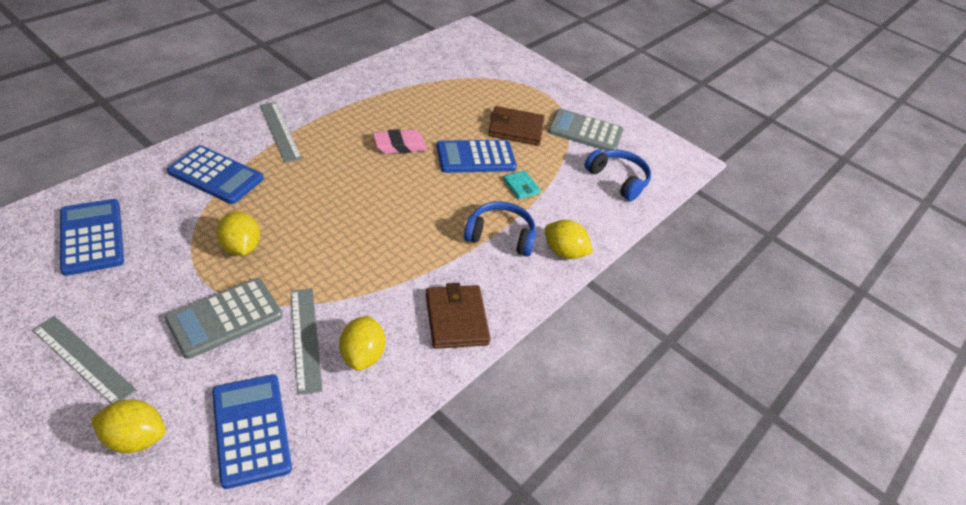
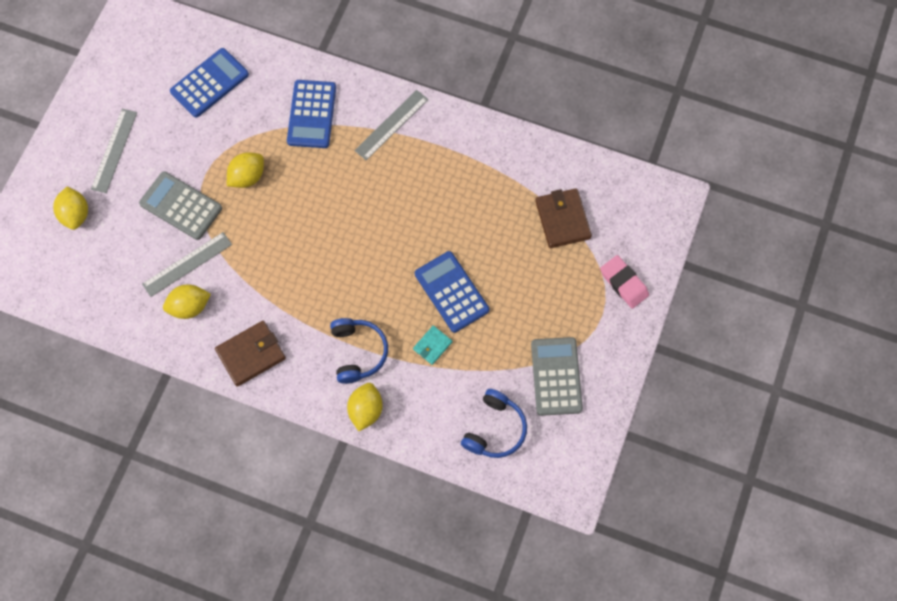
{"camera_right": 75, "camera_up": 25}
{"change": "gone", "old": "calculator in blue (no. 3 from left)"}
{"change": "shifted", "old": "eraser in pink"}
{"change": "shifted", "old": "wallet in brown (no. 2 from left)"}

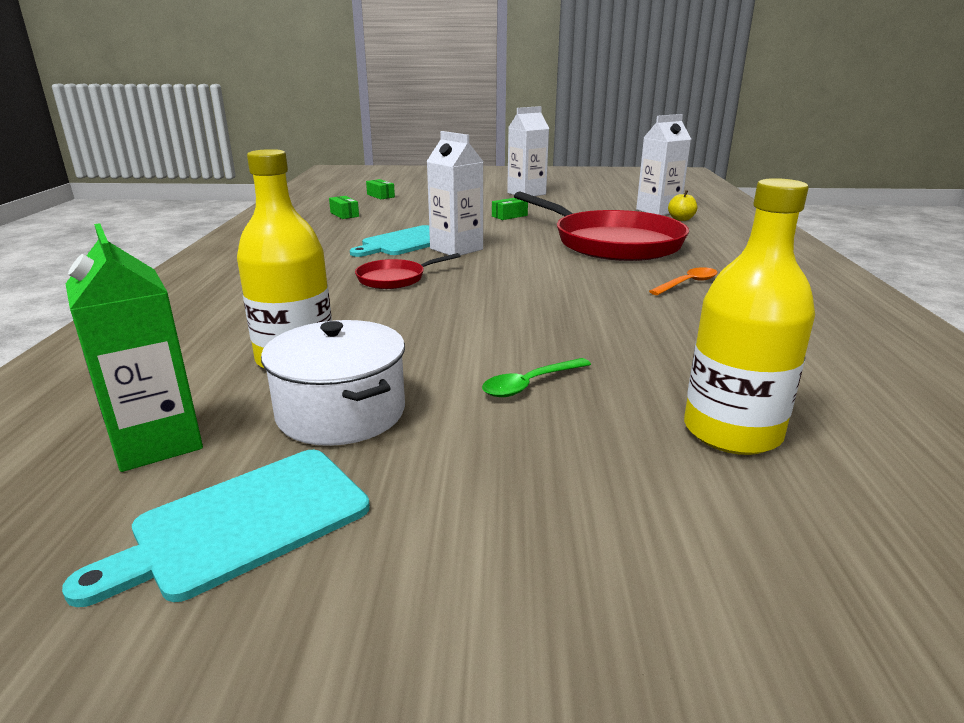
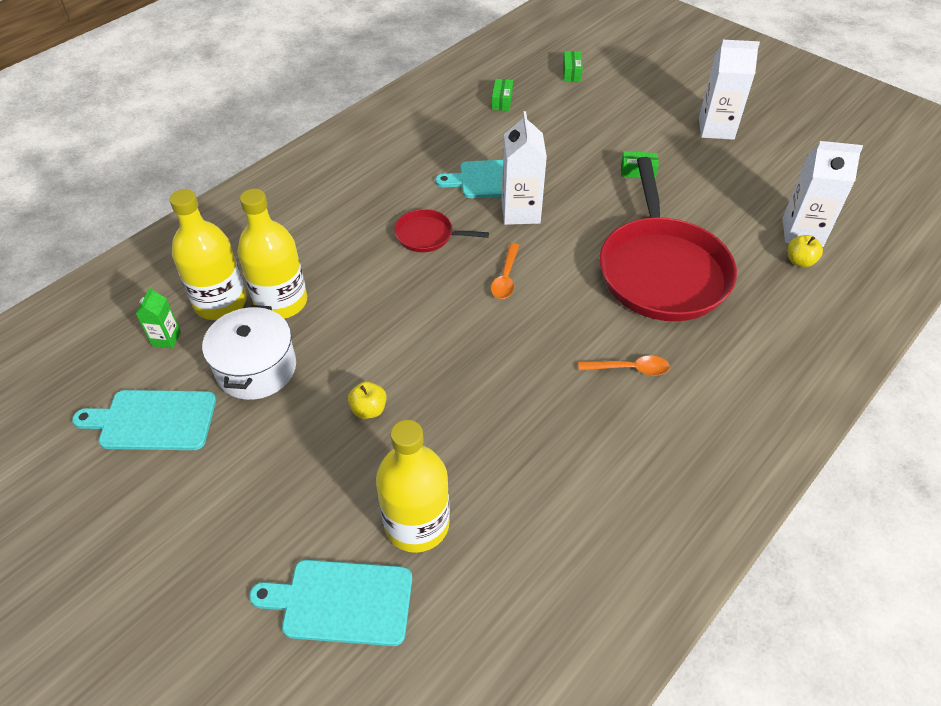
{"camera_right": 40, "camera_up": 25}
{"change": "new", "new": "bottle in yellow (no. 1 from left)"}
{"change": "new", "new": "cutting board in turquoise (no. 2 from left)"}
{"change": "new", "new": "spoon in orange (no. 1 from left)"}
{"change": "swapped", "old": "spoon in green", "new": "apple in yellow (no. 1 from left)"}
{"change": "scaled", "old": "carton in green", "factor": 0.53}

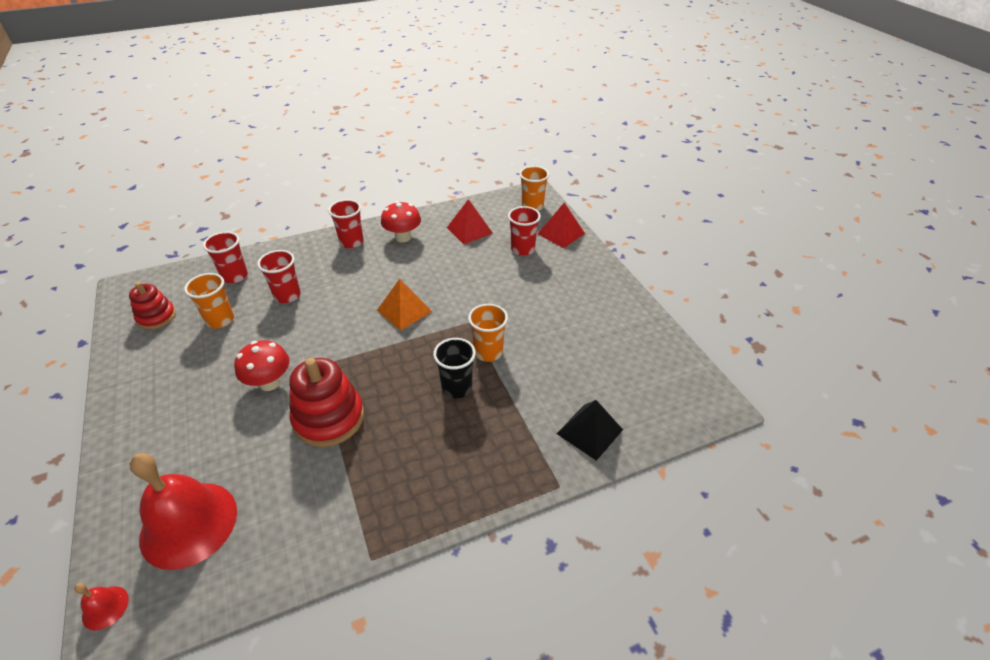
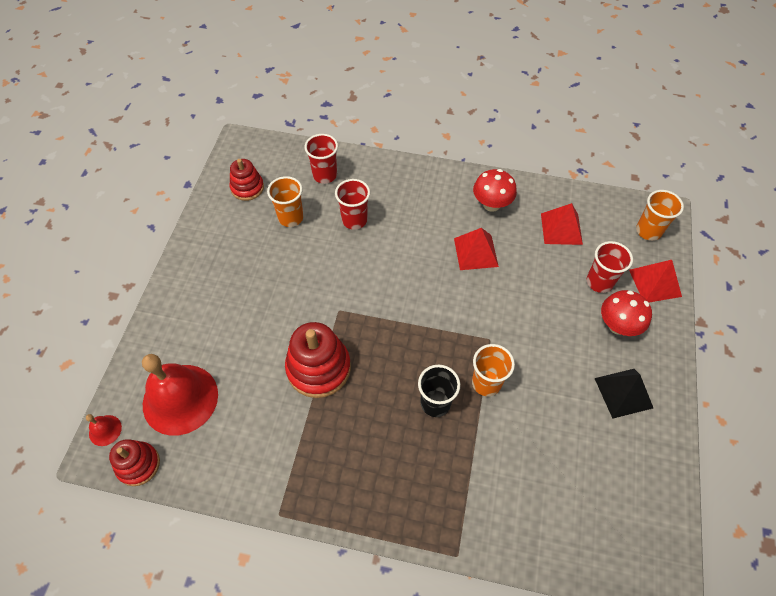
{"camera_right": 35, "camera_up": 15}
{"change": "gone", "old": "cup in red (no. 3 from left)"}
{"change": "gone", "old": "pyramid in orange"}
{"change": "new", "new": "stacking toy in red (no. 1 from left)"}
{"change": "new", "new": "pyramid in red (no. 1 from left)"}
{"change": "shifted", "old": "mushroom in red (no. 1 from left in the first image)", "new": "mushroom in red (no. 2 from left)"}
{"change": "shifted", "old": "pyramid in black"}

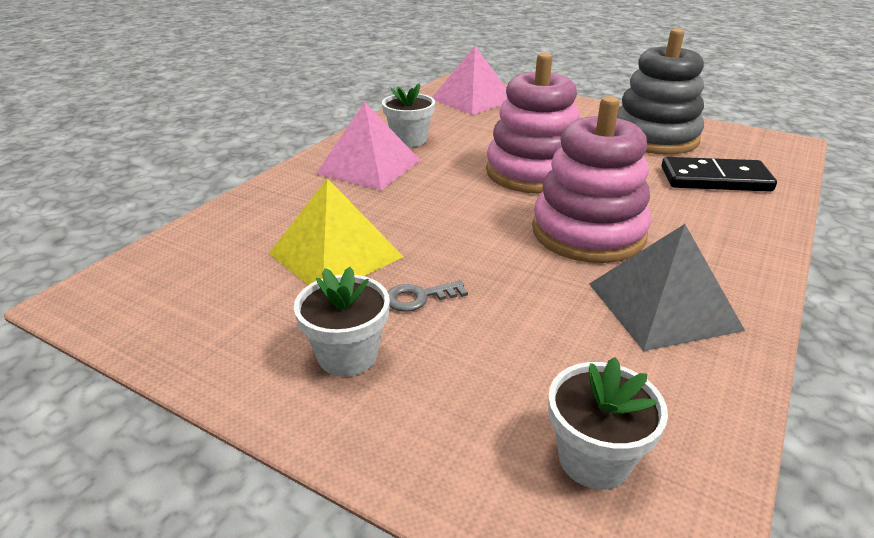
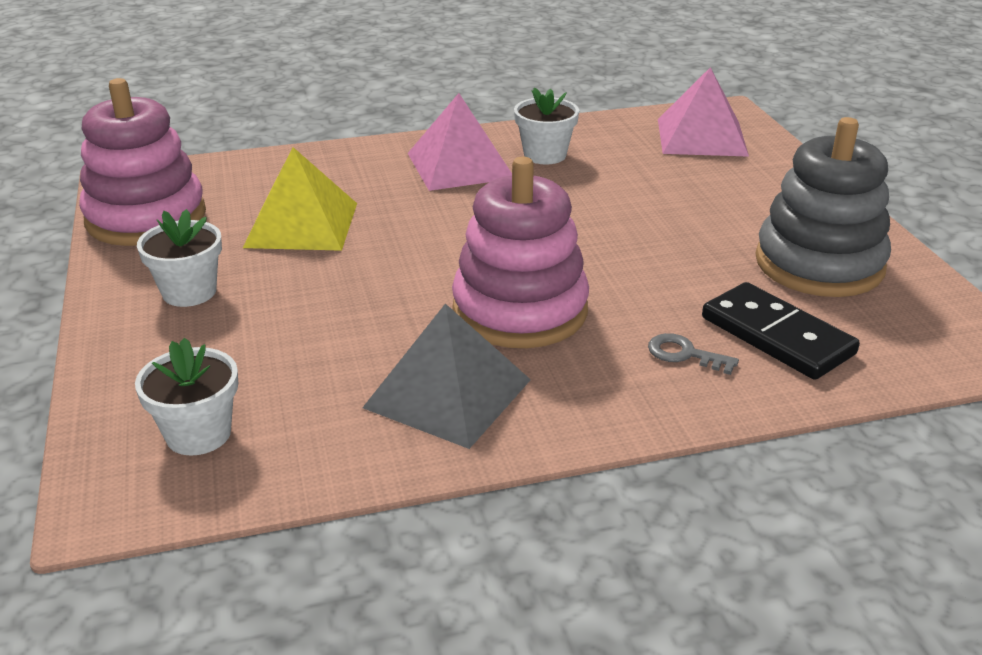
{"camera_right": 45, "camera_up": 0}
{"change": "shifted", "old": "key in grey"}
{"change": "shifted", "old": "stacking toy in pink (no. 1 from left)"}

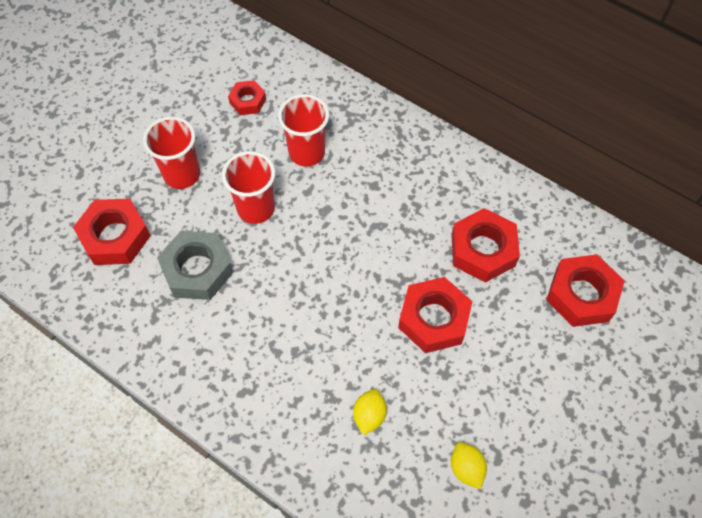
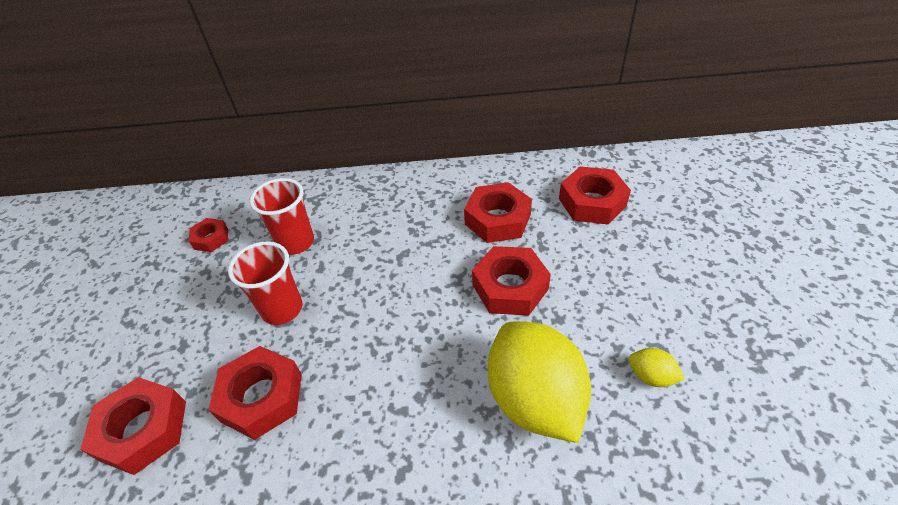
{"camera_right": -35, "camera_up": -15}
{"change": "gone", "old": "cup in red (no. 1 from left)"}
{"change": "repainted", "old": "nut in grey", "new": "nut in red (no. 3 from left)"}
{"change": "scaled", "old": "lemon in yellow (no. 1 from left)", "factor": 2.43}

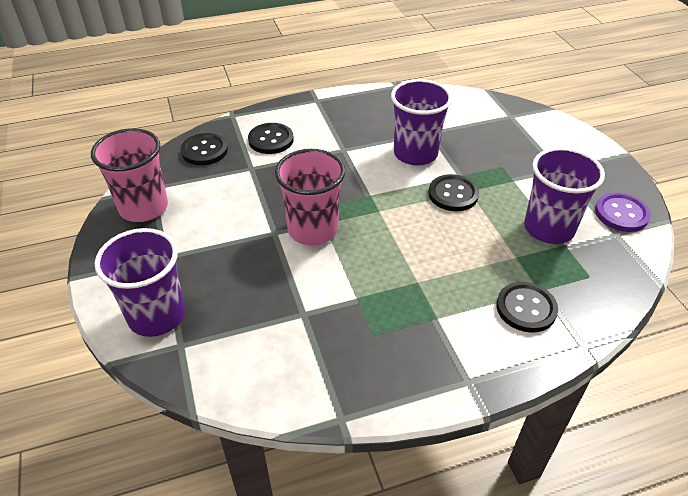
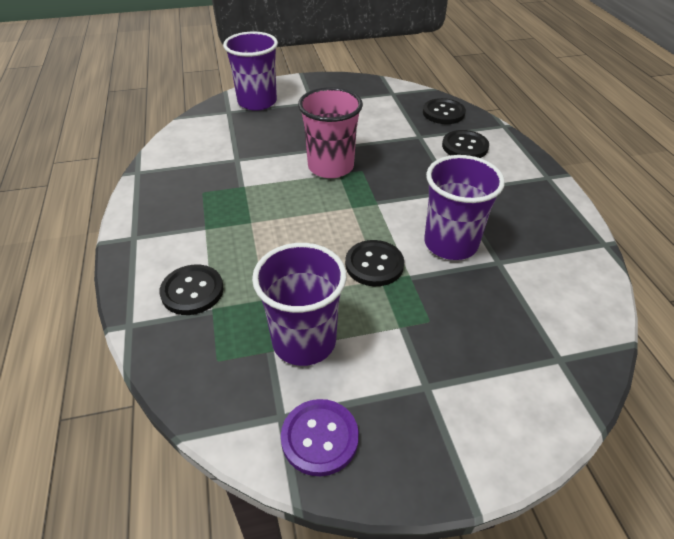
{"camera_right": 95, "camera_up": 0}
{"change": "gone", "old": "cup in pink (no. 1 from left)"}

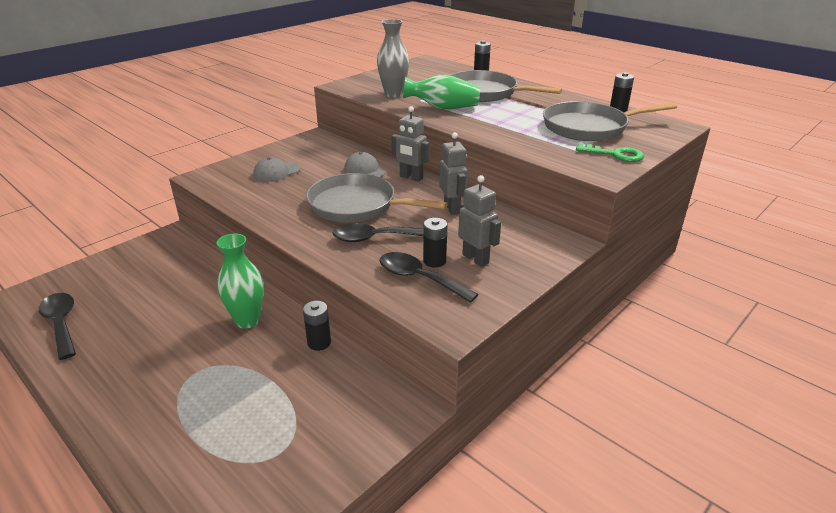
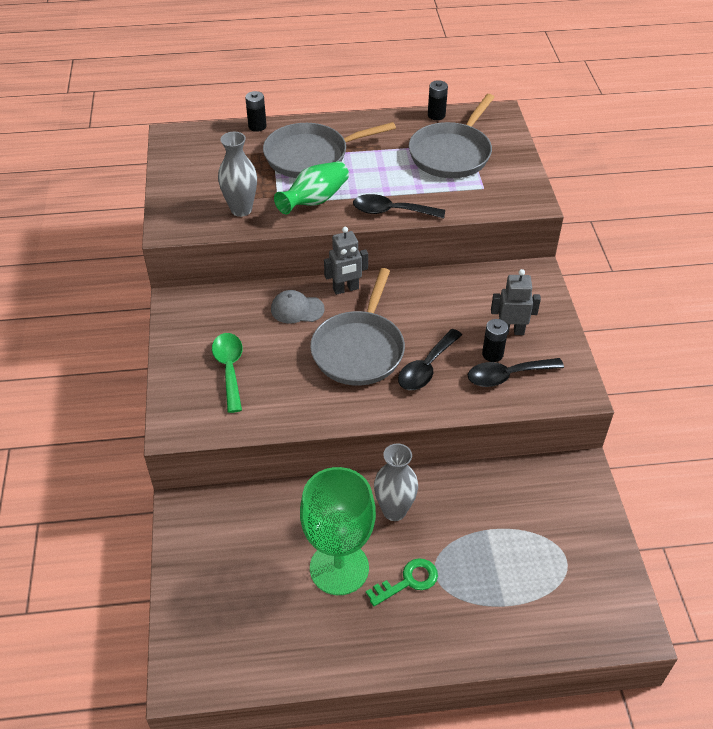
{"camera_right": -50, "camera_up": 15}
{"change": "gone", "old": "battery in black (no. 1 from left)"}
{"change": "gone", "old": "robot in grey (no. 2 from left)"}
{"change": "new", "new": "goblet in green"}
{"change": "shifted", "old": "spoon in black (no. 1 from left)"}
{"change": "shifted", "old": "key in green"}
{"change": "swapped", "old": "cap in grey (no. 1 from left)", "new": "spoon in green"}
{"change": "repainted", "old": "vase in green (no. 1 from left)", "new": "vase in grey (no. 2 from left)"}
{"change": "rotated", "old": "pan in grey (no. 1 from left in the first image)", "degrees": -45}

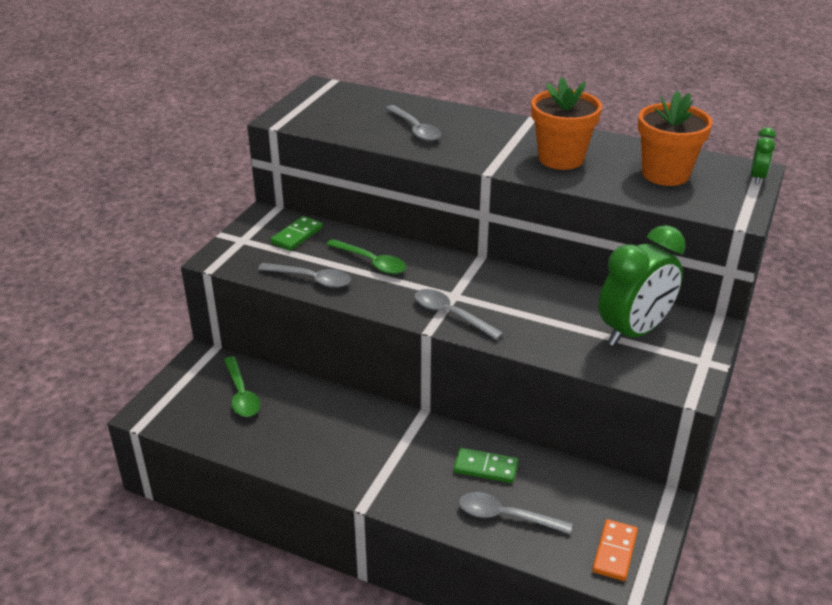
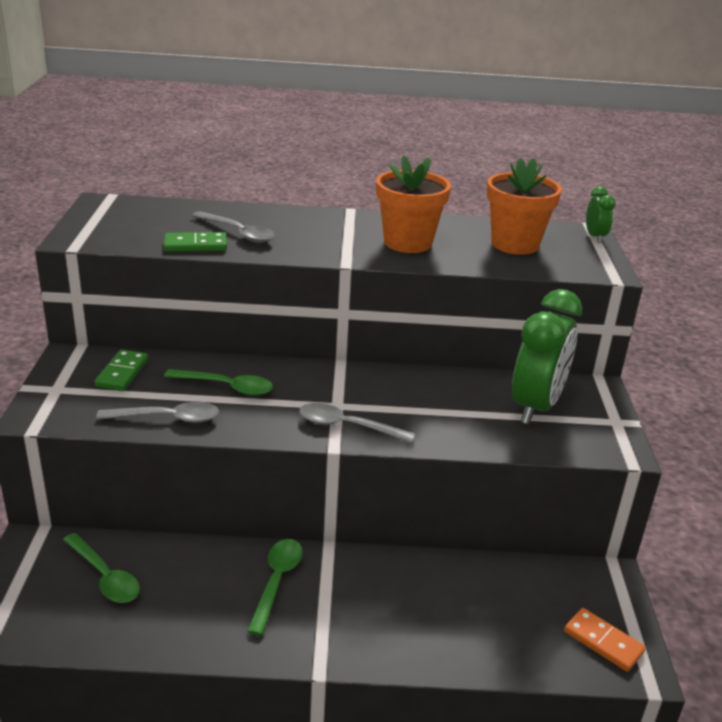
{"camera_right": -25, "camera_up": -5}
{"change": "gone", "old": "spoon in grey (no. 4 from left)"}
{"change": "new", "new": "spoon in green (no. 3 from left)"}
{"change": "shifted", "old": "domino in green (no. 2 from left)"}
{"change": "rotated", "old": "domino in orange", "degrees": -45}

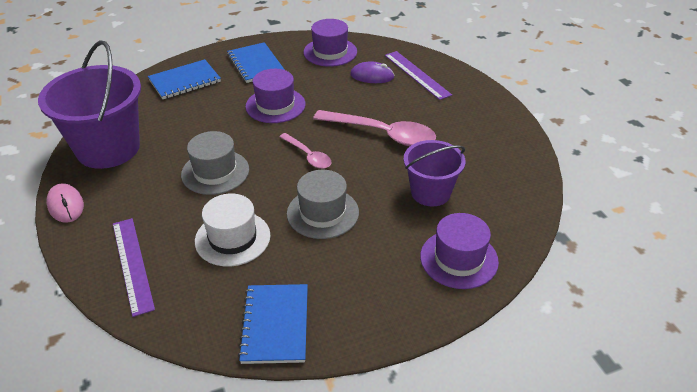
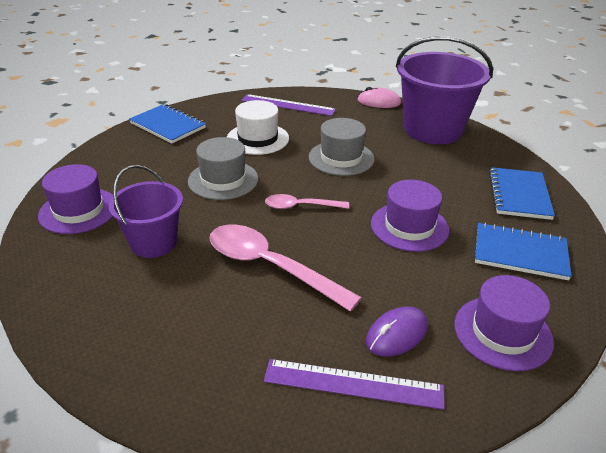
{"camera_right": 130, "camera_up": -5}
{"change": "rotated", "old": "spoon in pink (no. 2 from left in the first image)", "degrees": 60}

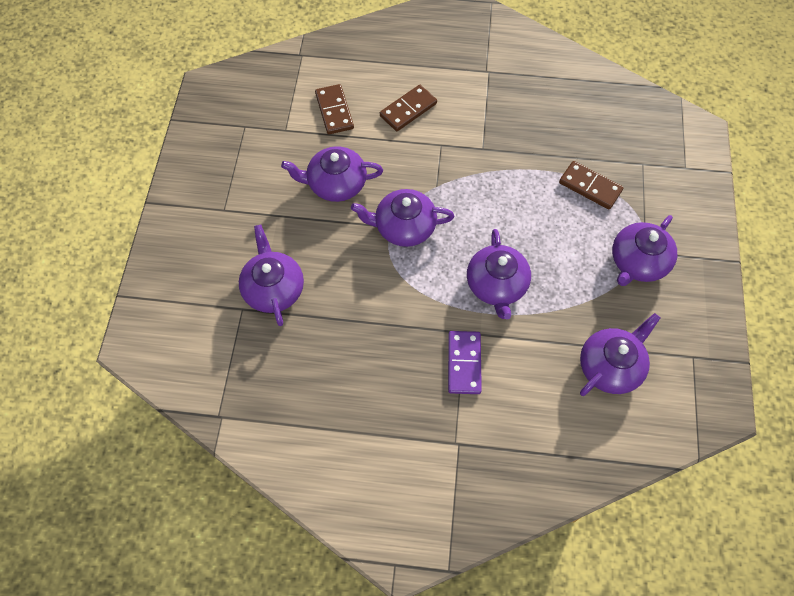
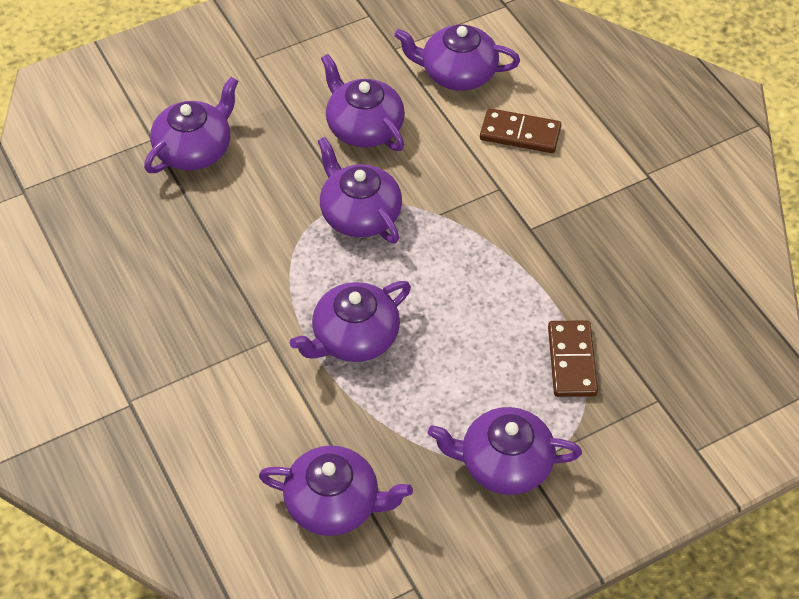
{"camera_right": 55, "camera_up": -10}
{"change": "gone", "old": "domino in purple"}
{"change": "swapped", "old": "domino in brown (no. 1 from left)", "new": "teapot in purple (no. 6 from left)"}

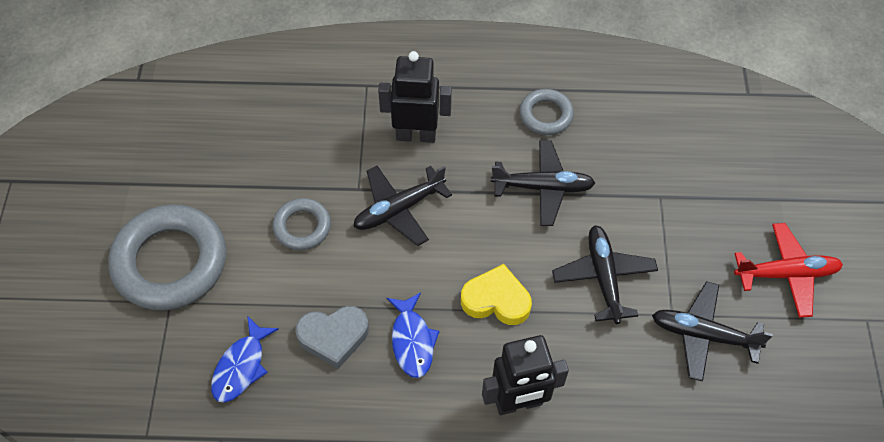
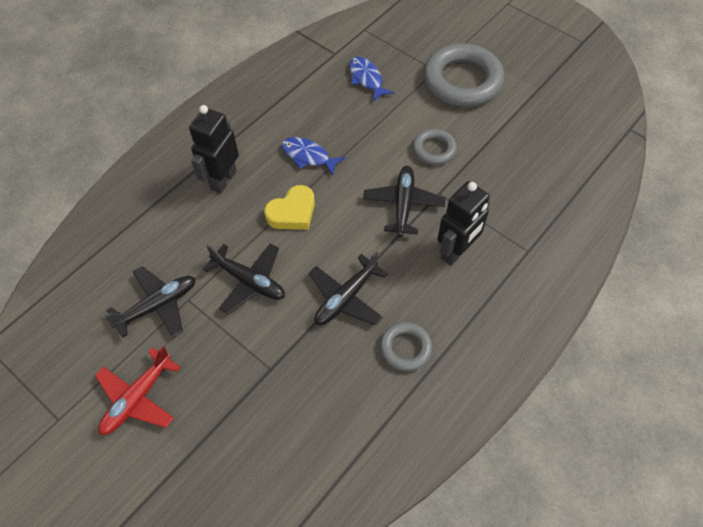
{"camera_right": 130, "camera_up": 0}
{"change": "gone", "old": "heart in grey"}

